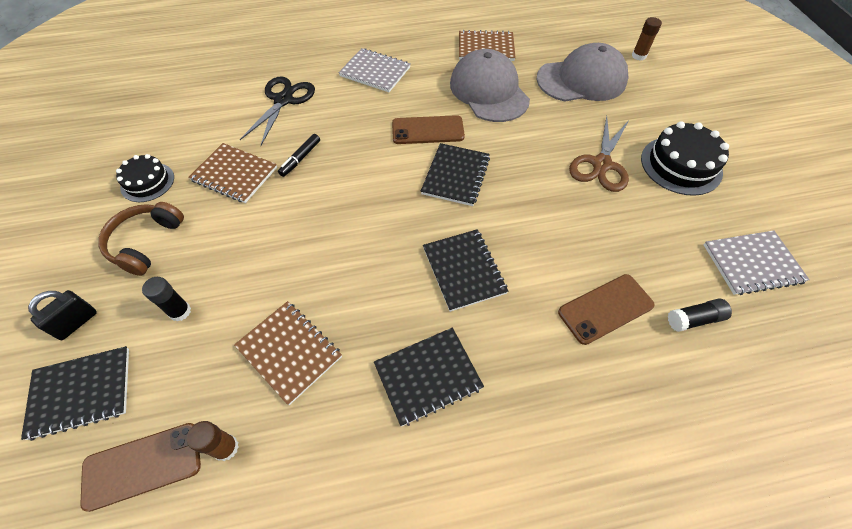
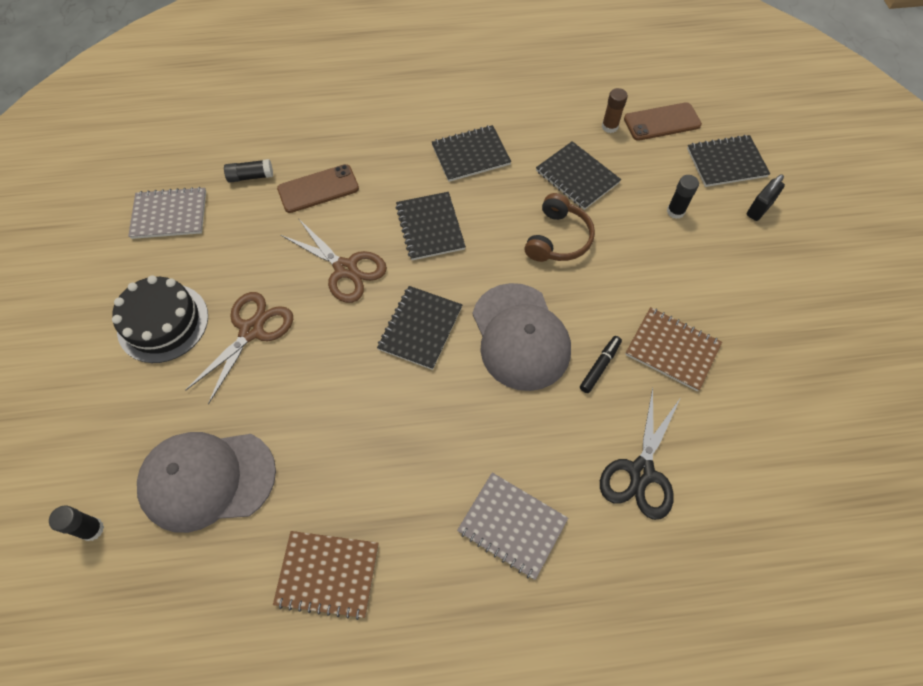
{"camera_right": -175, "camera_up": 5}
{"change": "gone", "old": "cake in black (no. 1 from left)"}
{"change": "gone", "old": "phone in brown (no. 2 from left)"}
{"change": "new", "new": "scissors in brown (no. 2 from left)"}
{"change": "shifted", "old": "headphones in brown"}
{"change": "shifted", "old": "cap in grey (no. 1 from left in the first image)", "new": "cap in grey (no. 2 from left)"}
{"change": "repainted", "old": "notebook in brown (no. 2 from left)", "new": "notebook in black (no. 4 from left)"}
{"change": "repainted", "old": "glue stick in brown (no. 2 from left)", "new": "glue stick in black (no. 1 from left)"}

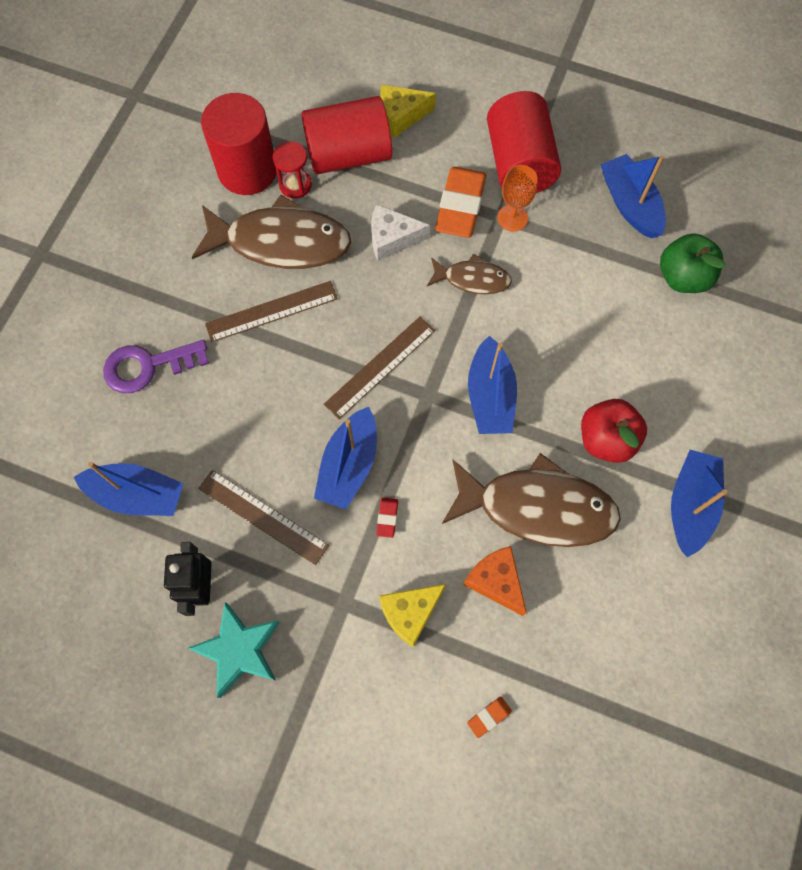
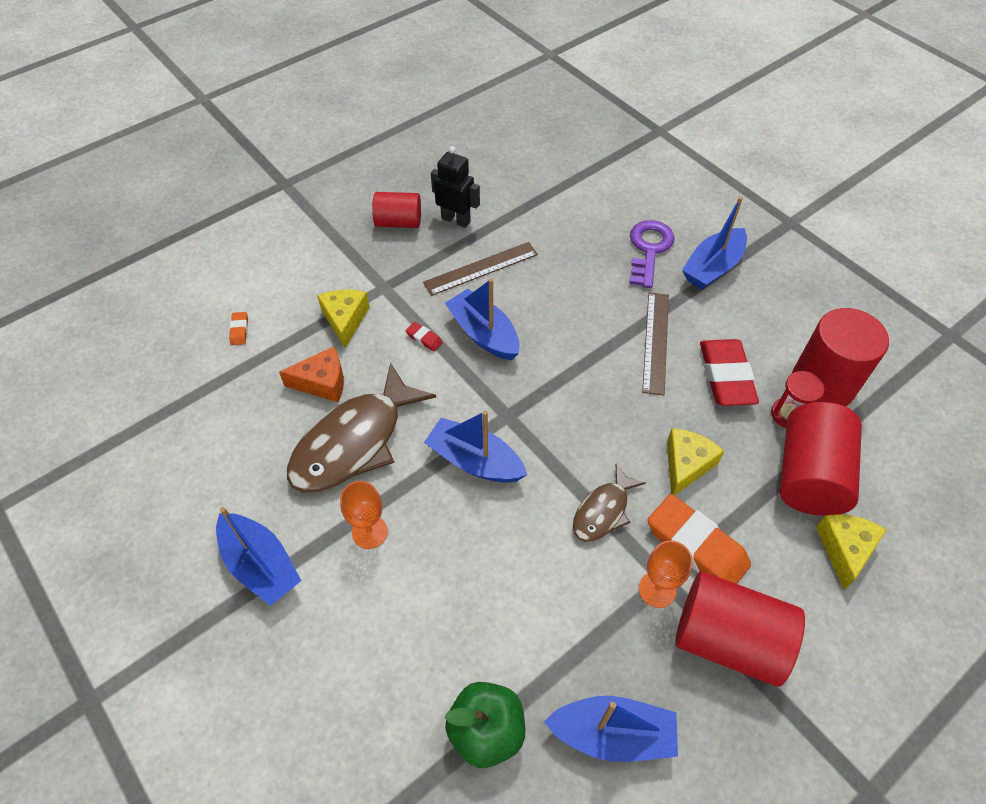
{"camera_right": 120, "camera_up": -15}
{"change": "gone", "old": "ruler in brown (no. 3 from left)"}
{"change": "shifted", "old": "boat in blue (no. 1 from left in the first image)", "new": "boat in blue (no. 5 from left)"}
{"change": "swapped", "old": "star in turquoise", "new": "cylinder in red (no. 1 from left)"}
{"change": "swapped", "old": "fish in brown (no. 1 from left)", "new": "eraser in red (no. 2 from left)"}
{"change": "swapped", "old": "apple in red", "new": "goblet in orange (no. 1 from left)"}
{"change": "repainted", "old": "cheese in white", "new": "cheese in yellow (no. 2 from left)"}

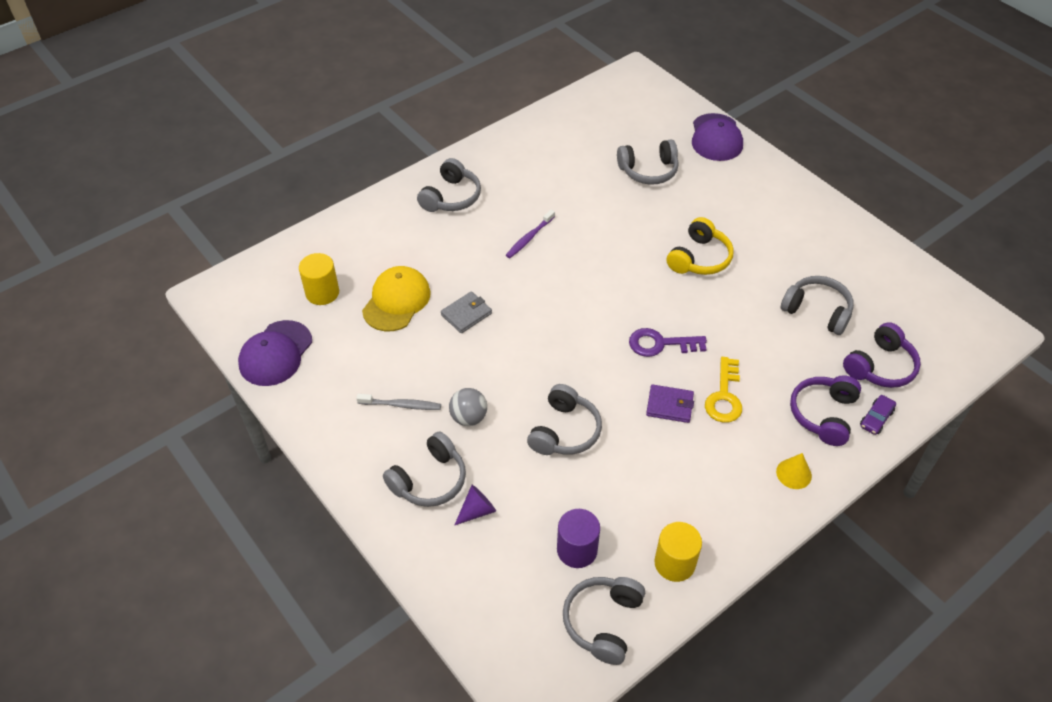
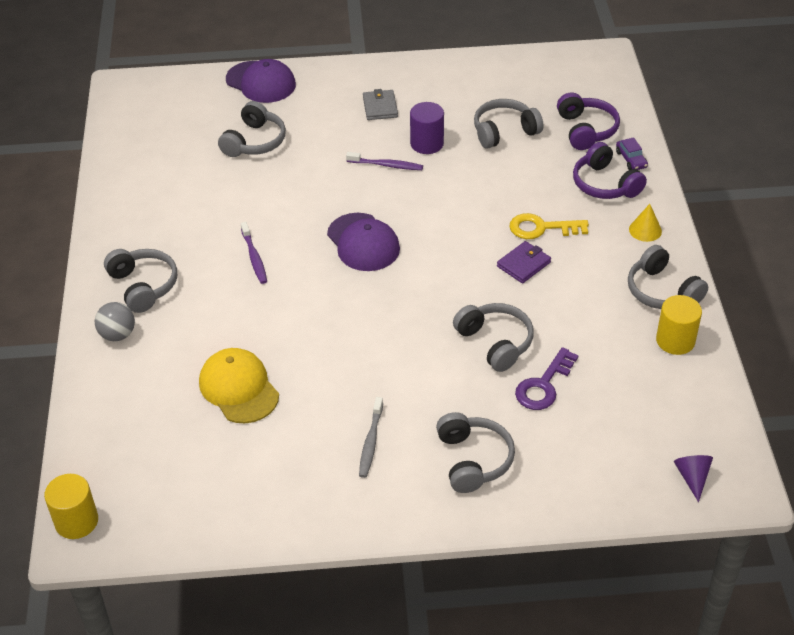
{"camera_right": -55, "camera_up": -5}
{"change": "shifted", "old": "cap in purple (no. 1 from left in the first image)", "new": "cap in purple (no. 2 from left)"}
{"change": "shifted", "old": "cylinder in yellow (no. 1 from left)"}
{"change": "shifted", "old": "wallet in grey"}
{"change": "shifted", "old": "ball in grey"}
{"change": "shifted", "old": "cone in purple"}
{"change": "shifted", "old": "cylinder in purple"}
{"change": "shifted", "old": "headphones in grey (no. 4 from left in the first image)", "new": "headphones in grey (no. 6 from left)"}
{"change": "shifted", "old": "key in purple"}
{"change": "swapped", "old": "headphones in yellow", "new": "toothbrush in purple (no. 2 from left)"}
{"change": "rotated", "old": "toothbrush in grey", "degrees": 150}
{"change": "rotated", "old": "key in yellow", "degrees": 135}

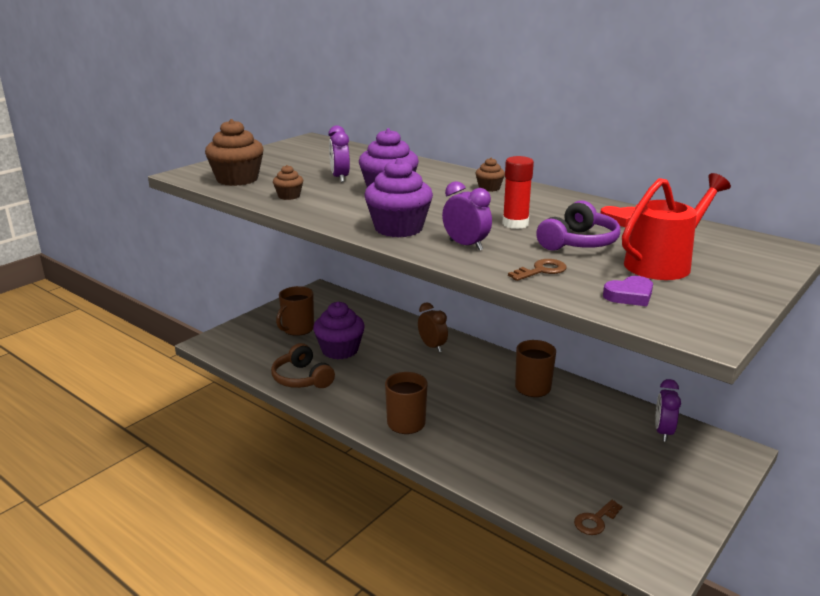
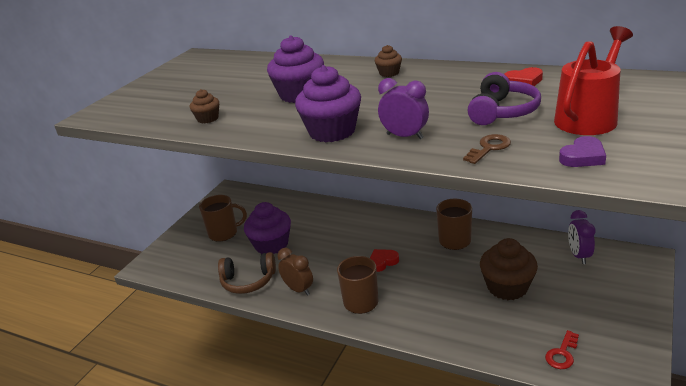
{"camera_right": -10, "camera_up": 5}
{"change": "gone", "old": "clock in purple (no. 1 from left)"}
{"change": "gone", "old": "glue stick in red"}
{"change": "new", "new": "heart in red (no. 1 from left)"}
{"change": "shifted", "old": "cupcake in brown (no. 1 from left in the first image)", "new": "cupcake in brown (no. 3 from left)"}
{"change": "shifted", "old": "clock in brown"}
{"change": "repainted", "old": "key in brown (no. 2 from left)", "new": "key in red"}
{"change": "rotated", "old": "headphones in brown", "degrees": -45}
{"change": "rotated", "old": "mug in brown (no. 1 from left)", "degrees": -120}

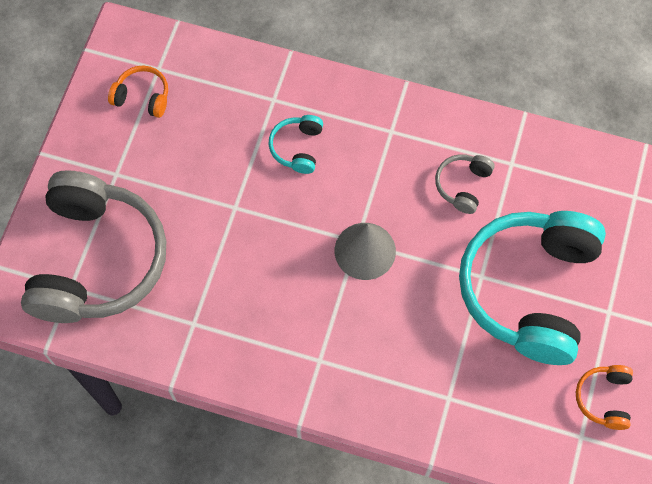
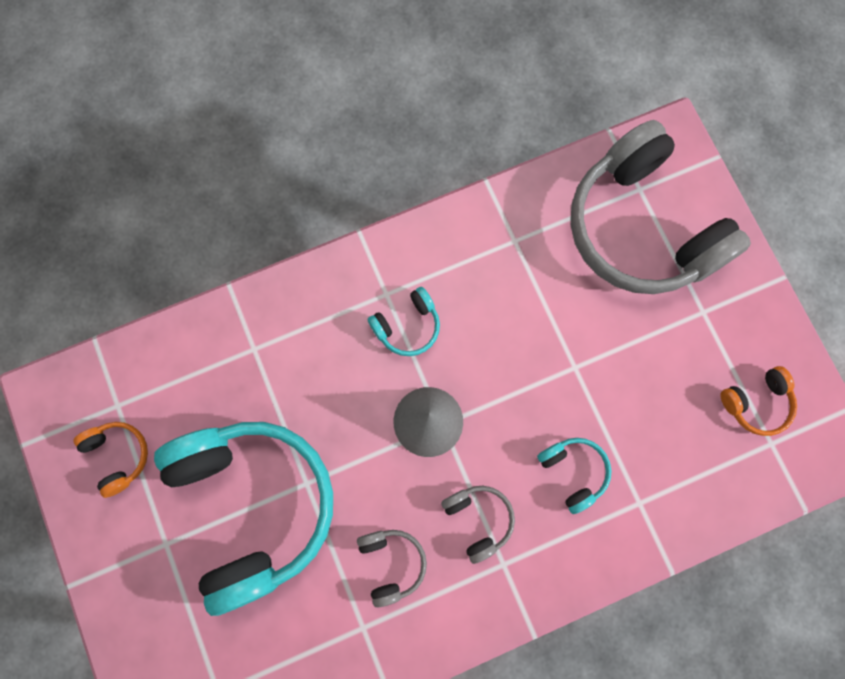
{"camera_right": 140, "camera_up": 10}
{"change": "new", "new": "headphones in turquoise (no. 2 from left)"}
{"change": "new", "new": "headphones in grey (no. 2 from left)"}

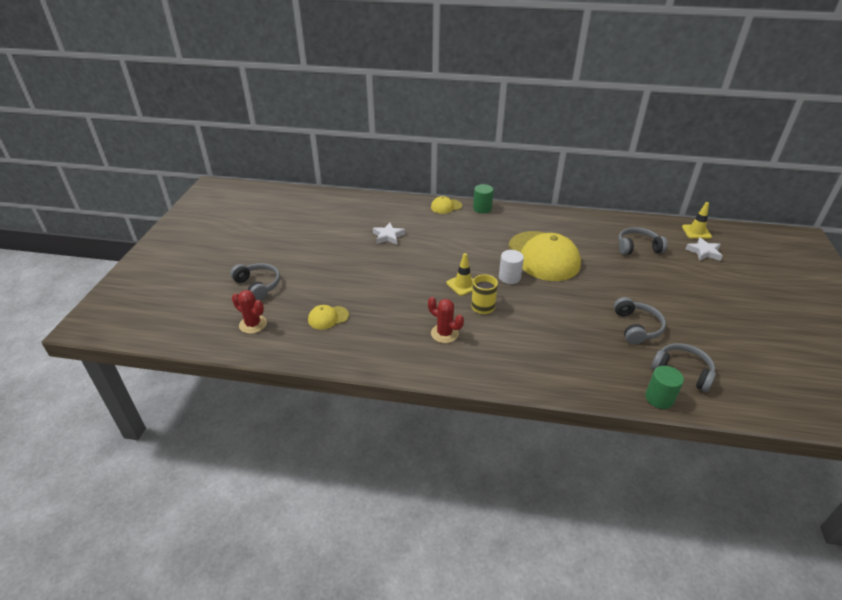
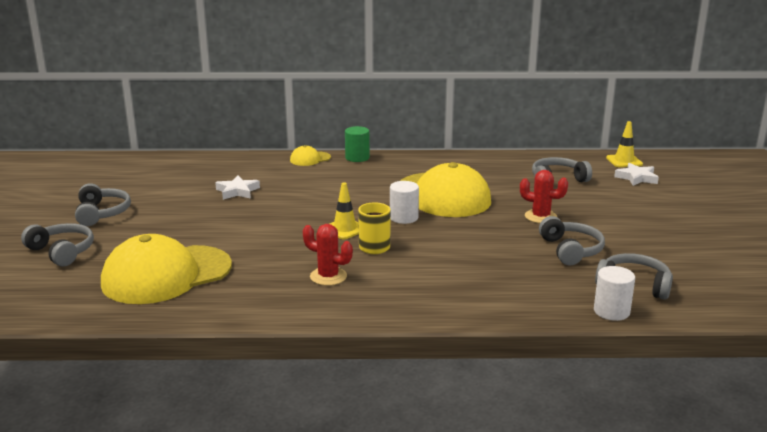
{"camera_right": -10, "camera_up": -15}
{"change": "new", "new": "headphones in grey (no. 2 from left)"}
{"change": "shifted", "old": "cactus in red (no. 1 from left in the first image)", "new": "cactus in red (no. 2 from left)"}
{"change": "repainted", "old": "cylinder in green (no. 2 from left)", "new": "cylinder in white (no. 2 from left)"}
{"change": "scaled", "old": "cap in yellow (no. 1 from left)", "factor": 2.29}

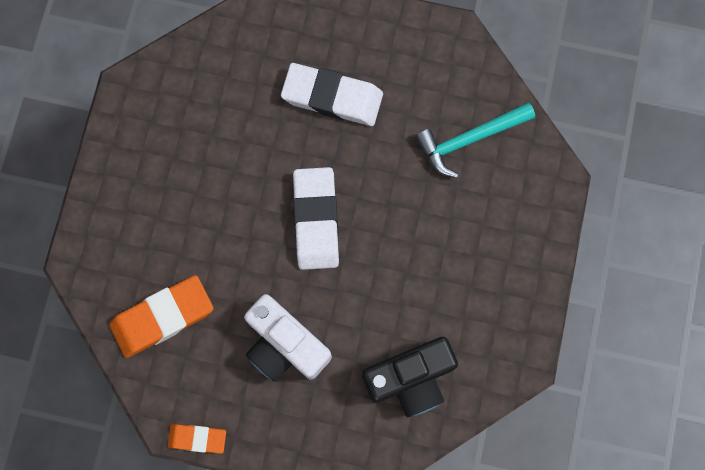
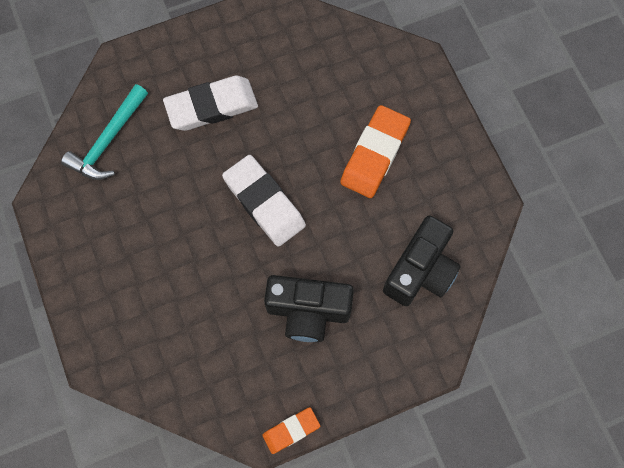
{"camera_right": -35, "camera_up": -5}
{"change": "shifted", "old": "eraser in orange (no. 1 from left in the first image)", "new": "eraser in orange (no. 2 from left)"}
{"change": "shifted", "old": "hammer in turquoise"}
{"change": "repainted", "old": "camera in white", "new": "camera in black (no. 1 from left)"}

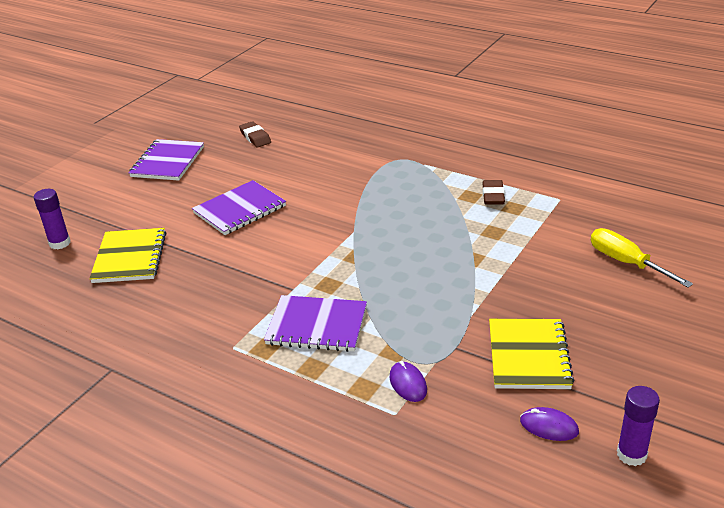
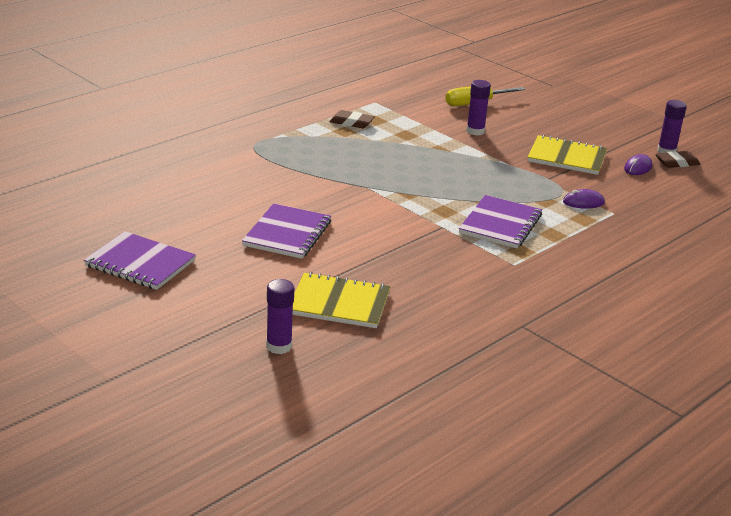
{"camera_right": -80, "camera_up": -5}
{"change": "new", "new": "glue stick in purple (no. 2 from left)"}
{"change": "shifted", "old": "eraser in brown (no. 1 from left in the first image)", "new": "eraser in brown (no. 2 from left)"}
{"change": "rotated", "old": "notebook in purple (no. 2 from left)", "degrees": 45}

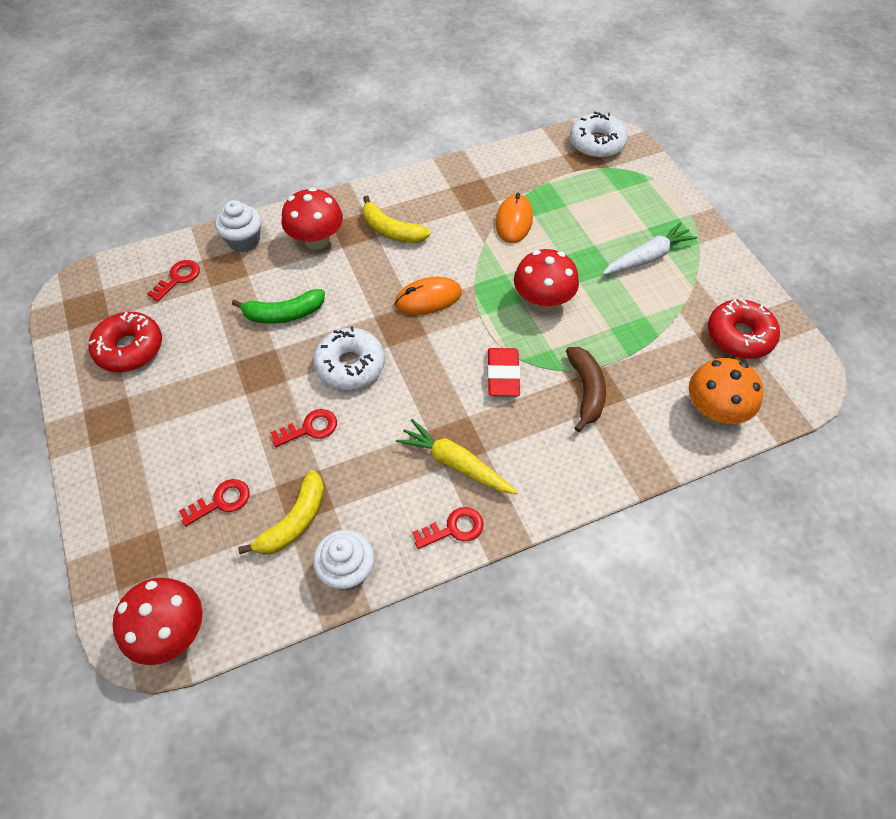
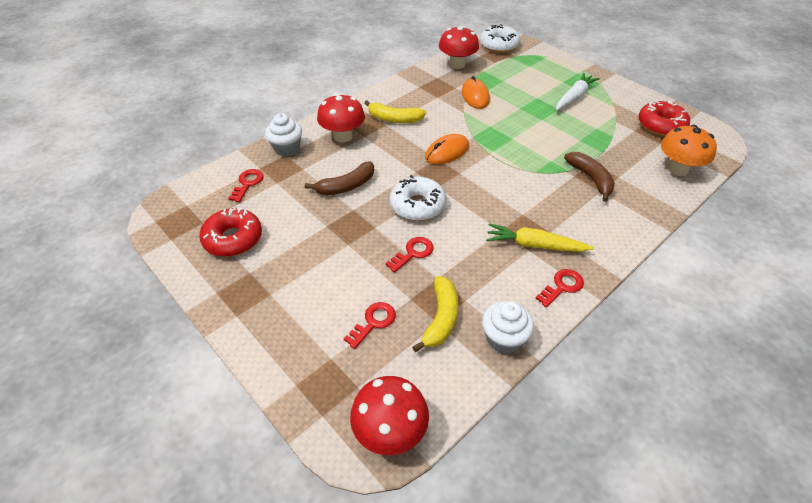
{"camera_right": -20, "camera_up": -10}
{"change": "gone", "old": "eraser in red"}
{"change": "shifted", "old": "mushroom in red (no. 3 from left)"}
{"change": "repainted", "old": "banana in green", "new": "banana in brown (no. 1 from left)"}

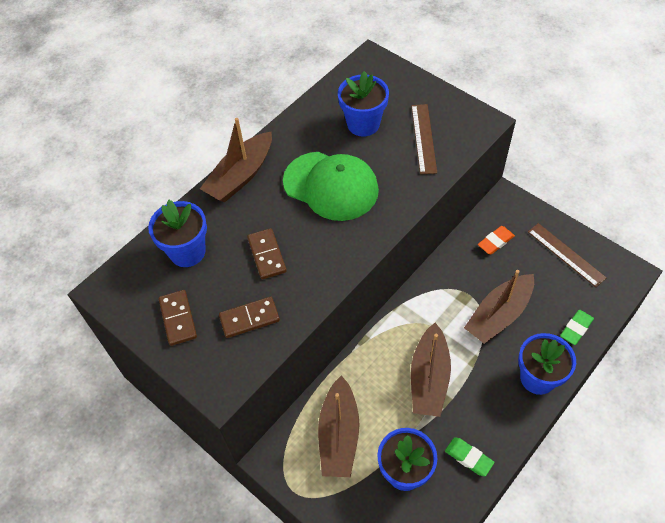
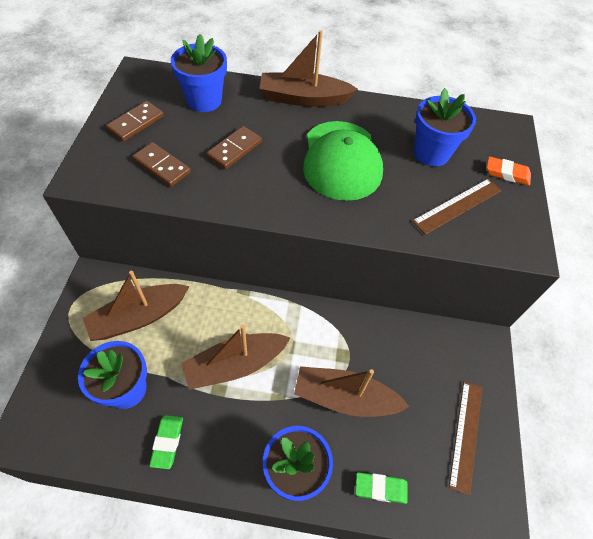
{"camera_right": 50, "camera_up": 0}
{"change": "shifted", "old": "eraser in orange"}

